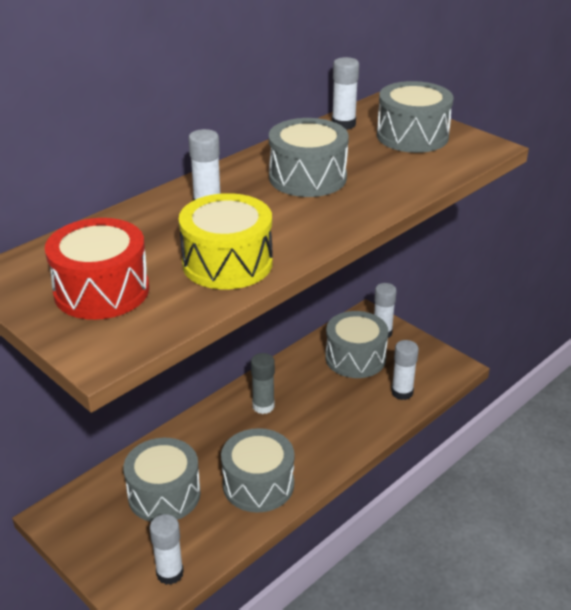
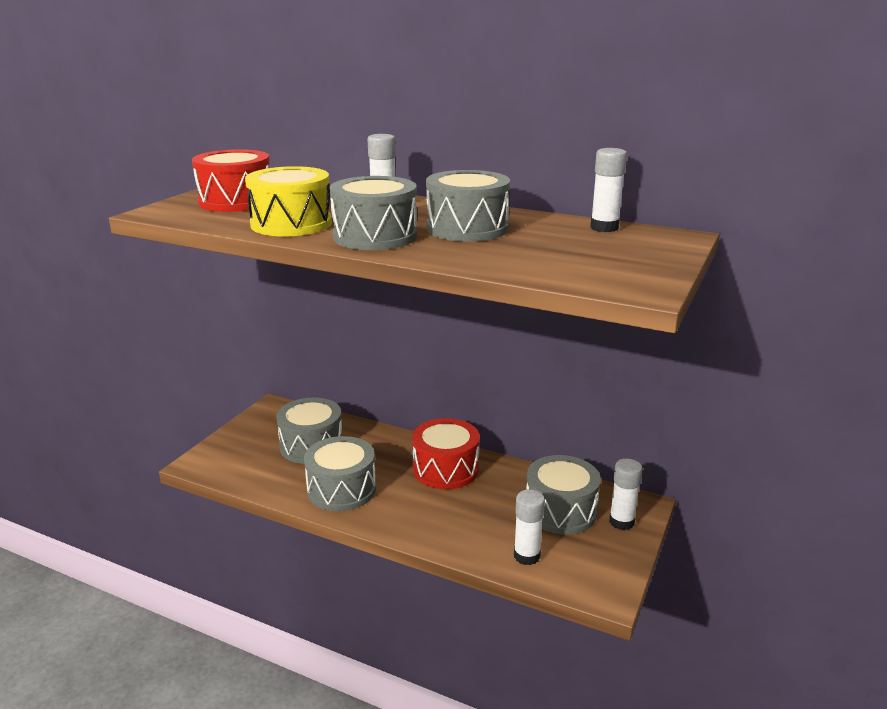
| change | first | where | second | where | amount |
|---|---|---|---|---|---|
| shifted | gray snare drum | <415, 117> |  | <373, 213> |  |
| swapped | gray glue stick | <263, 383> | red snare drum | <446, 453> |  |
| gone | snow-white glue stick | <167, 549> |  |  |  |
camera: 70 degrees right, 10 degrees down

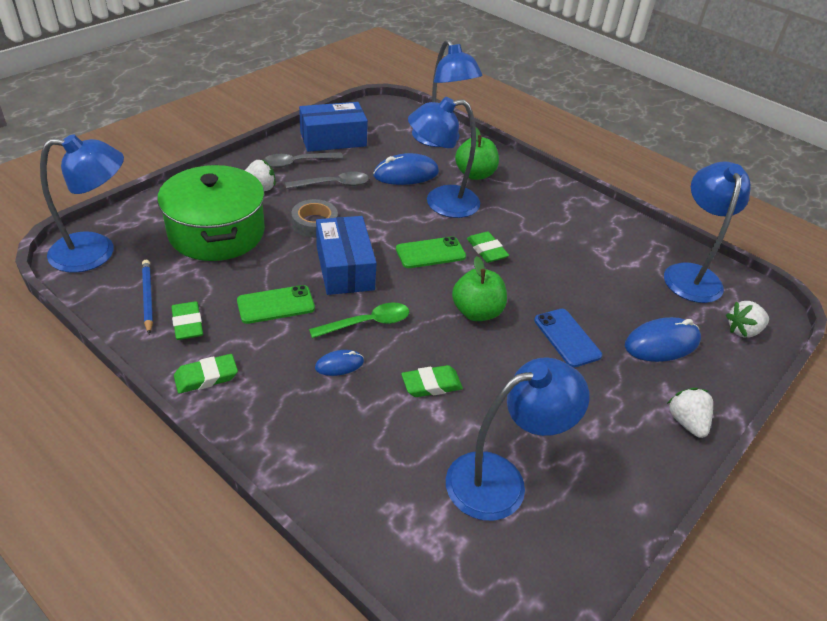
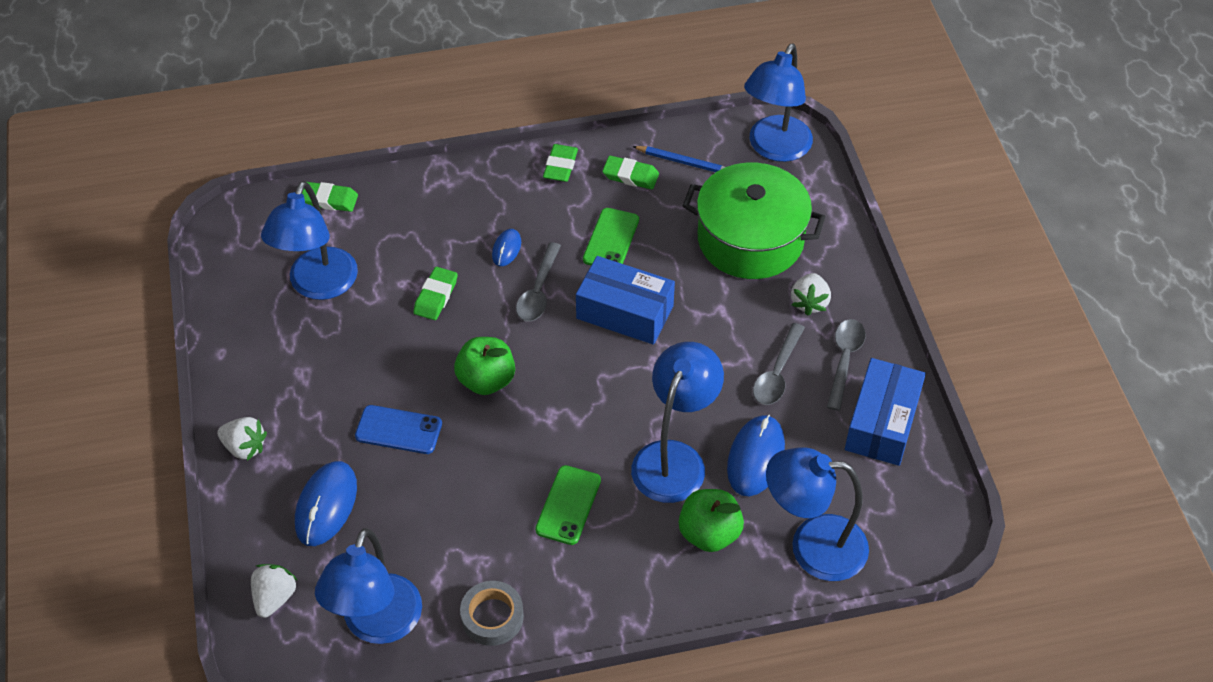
| change | first | where | second | where | amount |
|---|---|---|---|---|---|
| rotated | cobalt reading lamp | <707, 232> |  | <368, 586> | 60 degrees clockwise |
| shifted | gray tape | <314, 218> |  | <492, 613> |  |
| shifted | leaf-green gum eraser | <488, 247> |  | <330, 197> |  |
| shifted | leaf-green phone | <431, 252> |  | <568, 505> |  |
| repainted | leaf-green spoon | <359, 320> | gray spoon | <538, 281> |  |
camera: 130 degrees right, 10 degrees up

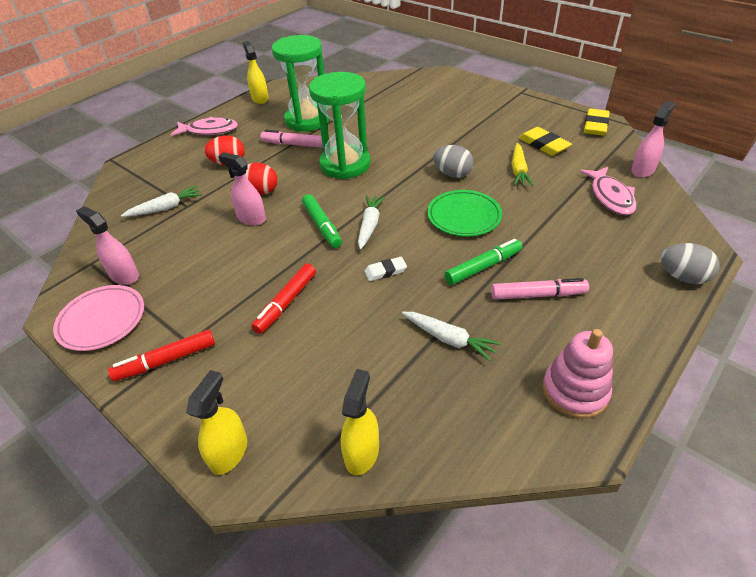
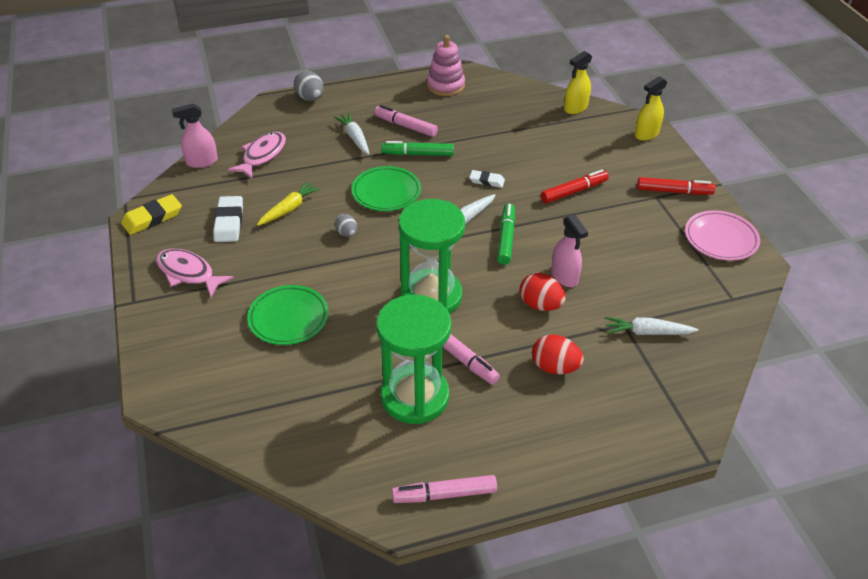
| change | first | where | second | where | amount |
|---|---|---|---|---|---|
| swapped | bright yellow sprayer | <255, 72> | pink felt pen | <444, 489> |  |
| shifted | pink fish figure | <204, 126> |  | <195, 272> |  |
| repainted | bright yellow gum eraser | <545, 141> | snow-white gum eraser | <228, 219> |  |
| scaled | gray egg shape | <453, 161> |  | <346, 225> | x0.63 |
| gone | pink sprayer | <107, 245> |  |  |  |
| shifted | snow-white toy carrot | <451, 336> |  | <351, 134> |  |
| new |  |  | leaf-green dinner plate | <288, 315> |  |
camera: 150 degrees left, 0 degrees up

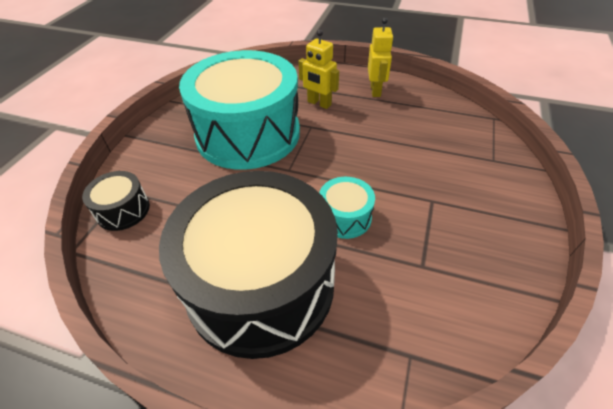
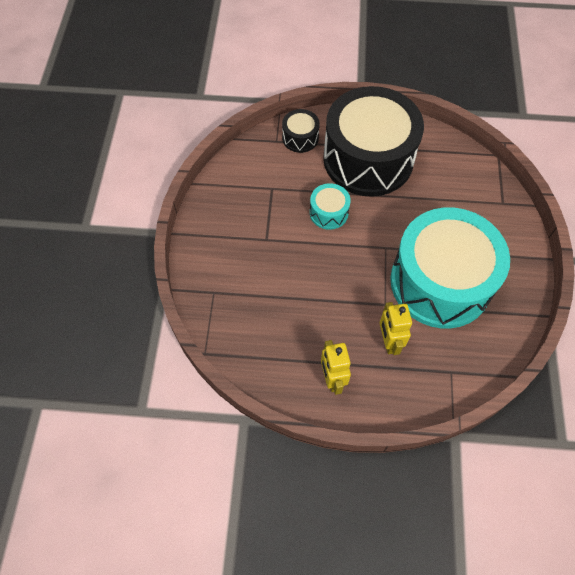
| change | first | where | second | where | amount |
|---|---|---|---|---|---|
| rotated | bright yellow robot | <319, 69> |  | <396, 328> | 120 degrees counterclockwise |
| shifted | jet-black snare drum | <116, 201> |  | <301, 131> |  |
camera: 165 degrees right, 15 degrees up

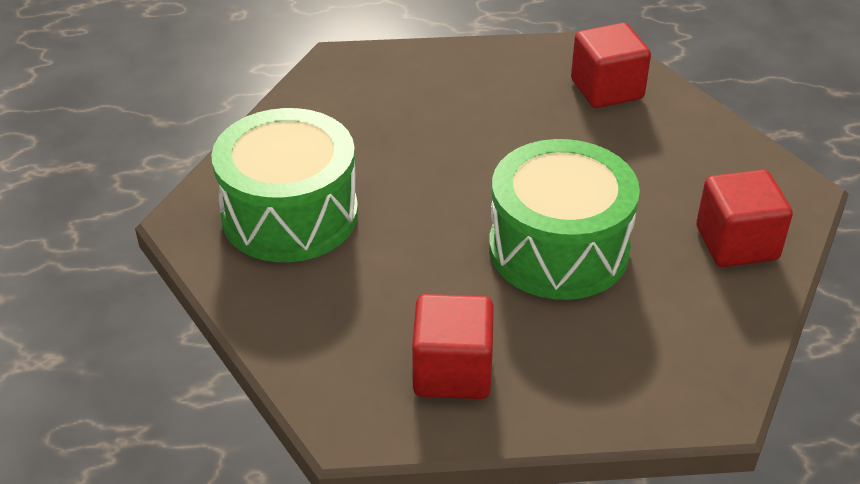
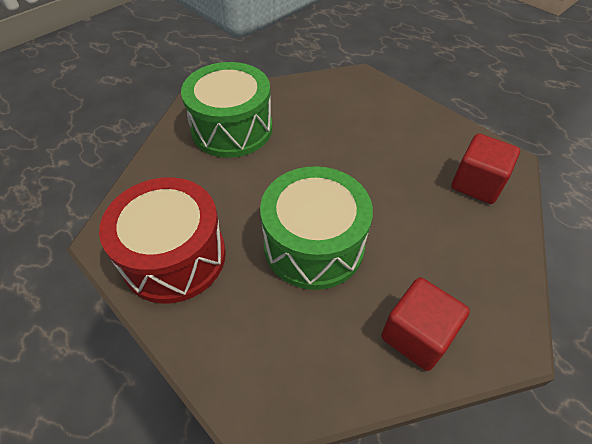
| change | first | where | second | where | amount |
|---|---|---|---|---|---|
| swapped | red solid cube | <453, 346> | red snare drum | <162, 240> |  |
camera: 50 degrees right, 10 degrees up

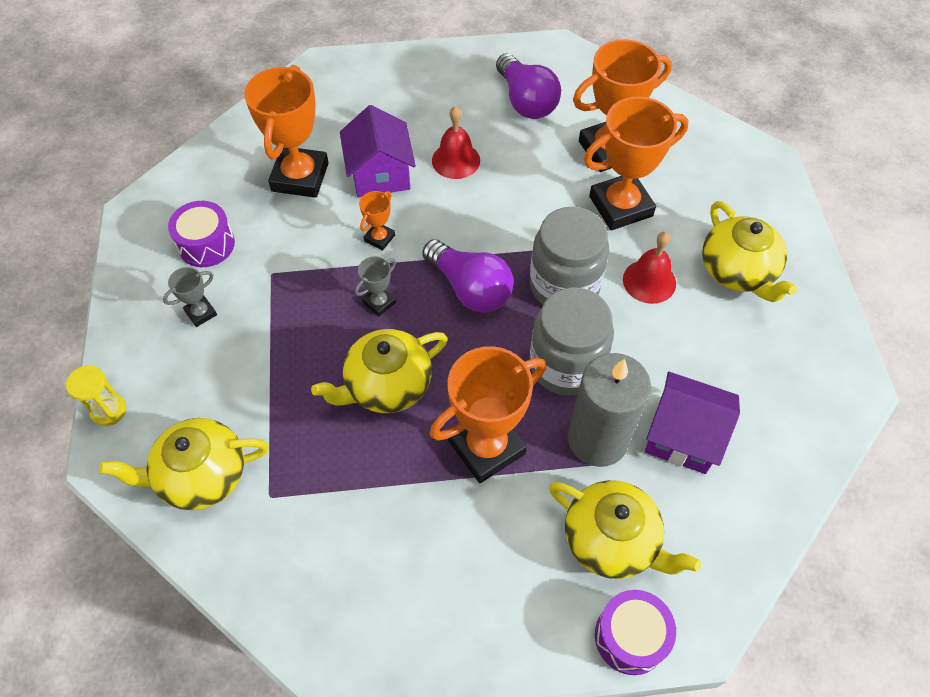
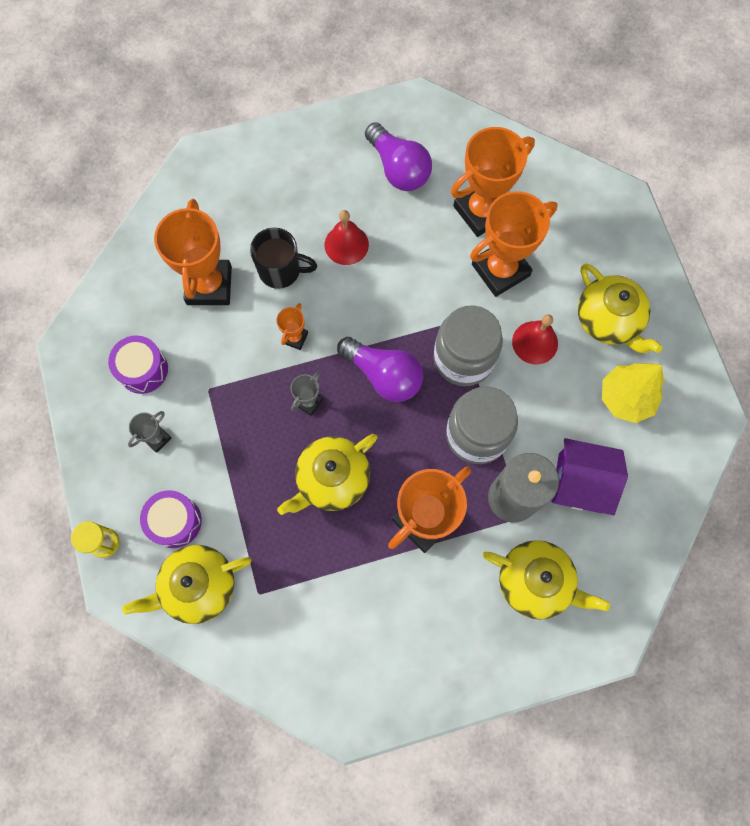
| change | first | where | second | where | amount |
|---|---|---|---|---|---|
| swapped | violet toy house | <378, 151> | jet-black tea mug | <283, 258> |  |
| shifted | violet snare drum | <635, 632> |  | <171, 519> |  |
| new |  |  | bright yellow toy tree | <633, 393> |  |
camera: 10 degrees left, 15 degrees up

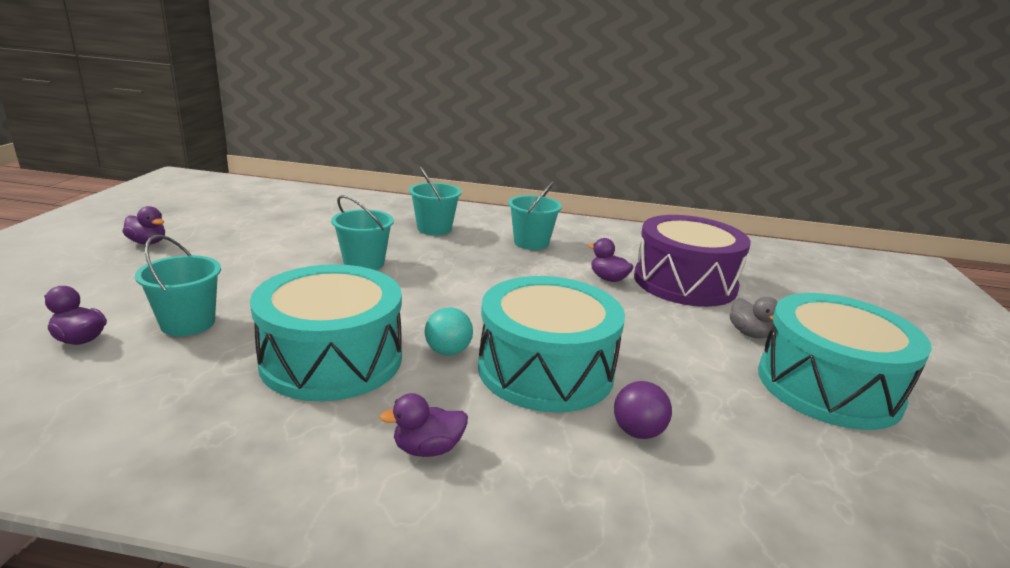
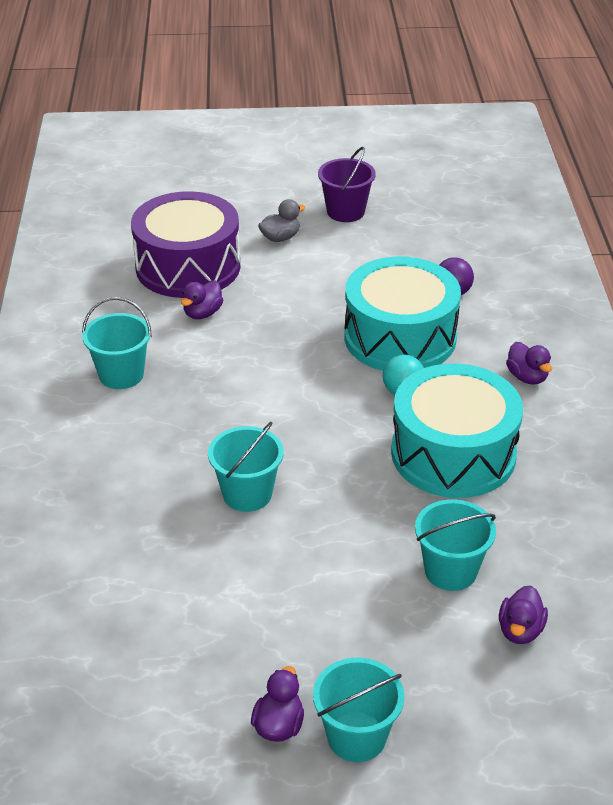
| change | first | where | second | where | amount |
|---|---|---|---|---|---|
| shifted | teal pail | <435, 200> |  | <359, 710> |  |
| swapped | teal snare drum | <845, 361> | violet pail | <347, 184> |  |
camera: 100 degrees left, 15 degrees up

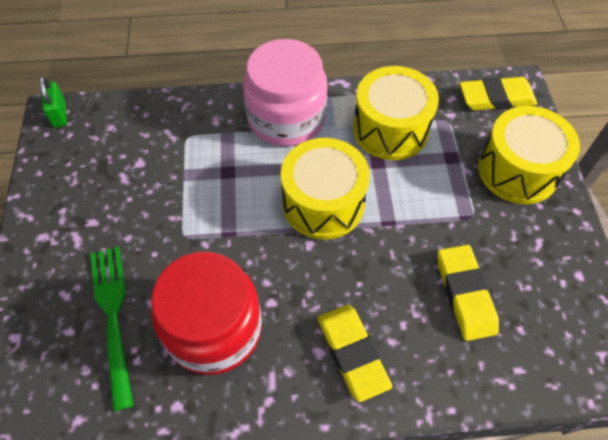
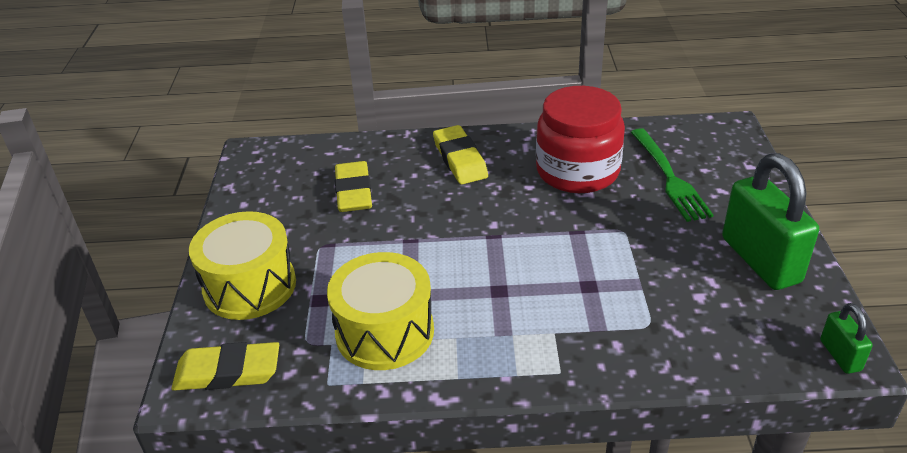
| change | first | where | second | where | amount |
|---|---|---|---|---|---|
| gone | pink jar | <285, 92> |  |  |  |
| gone | bright yellow snare drum | <325, 189> |  |  |  |
| new |  |  | leaf-green padlock | <770, 221> |  |
camera: 175 degrees left, 20 degrees down

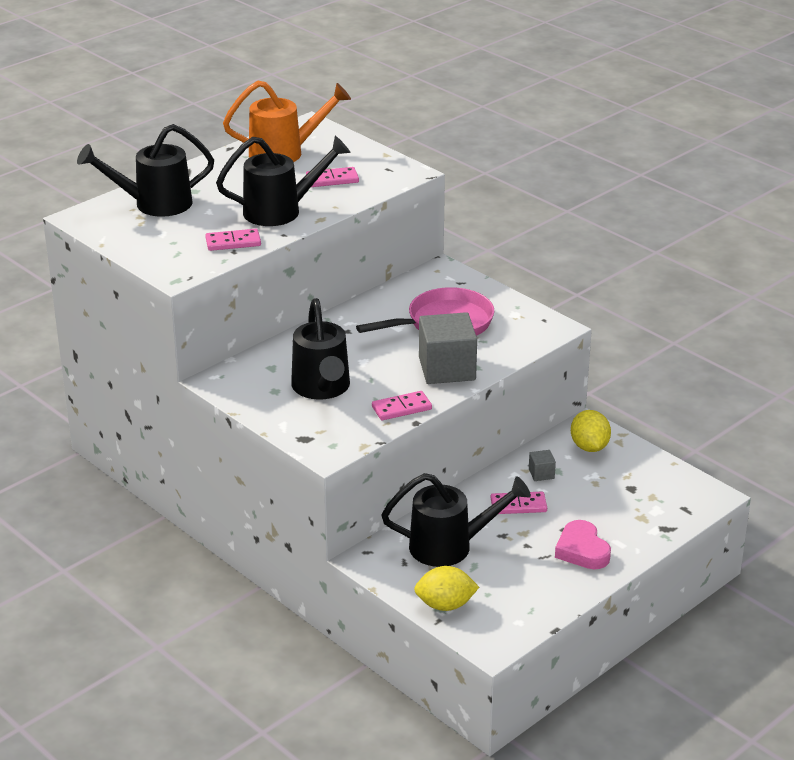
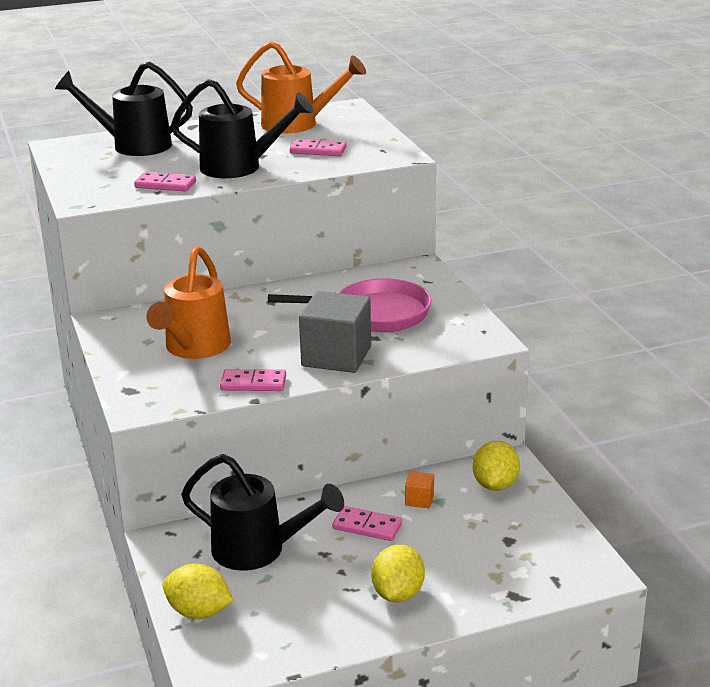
| change | first | where | second | where | amount |
|---|---|---|---|---|---|
| repainted | jet-black watering can | <320, 349> | bright orange watering can | <188, 302> |  |
| repainted | gray solid cube | <542, 465> | bright orange solid cube | <419, 489> |  |
| swapped | pink heart | <583, 544> | bright yellow lemon | <398, 573> |  |
camera: 25 degrees right, 5 degrees down

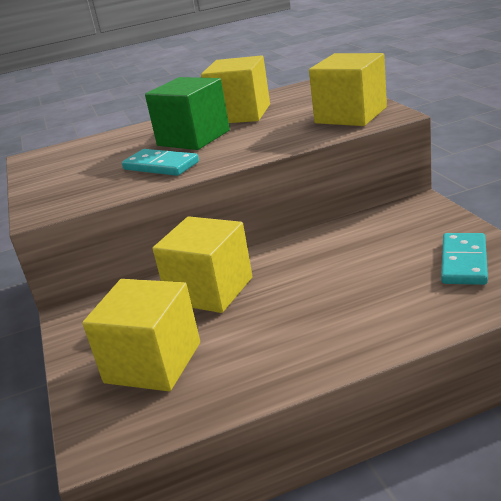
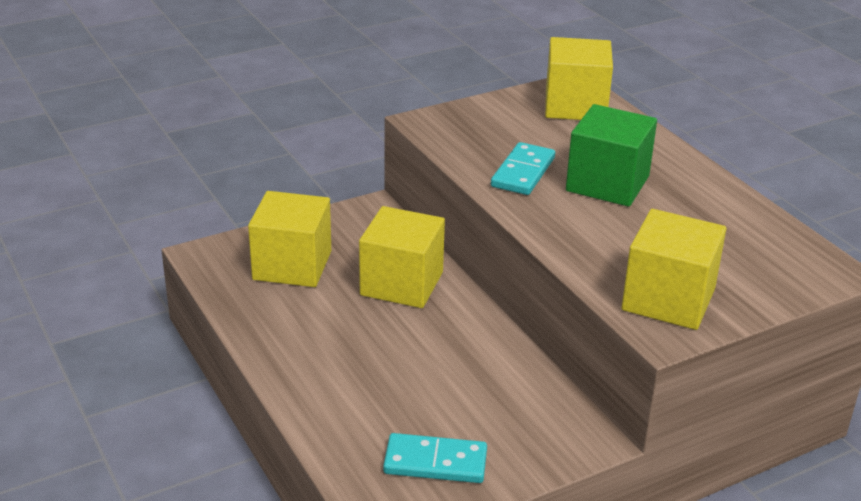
| change | first | where | second | where | amount |
|---|---|---|---|---|---|
| shifted | bright yellow solid cube | <235, 89> |  | <579, 78> |  |
camera: 75 degrees right, 5 degrees up

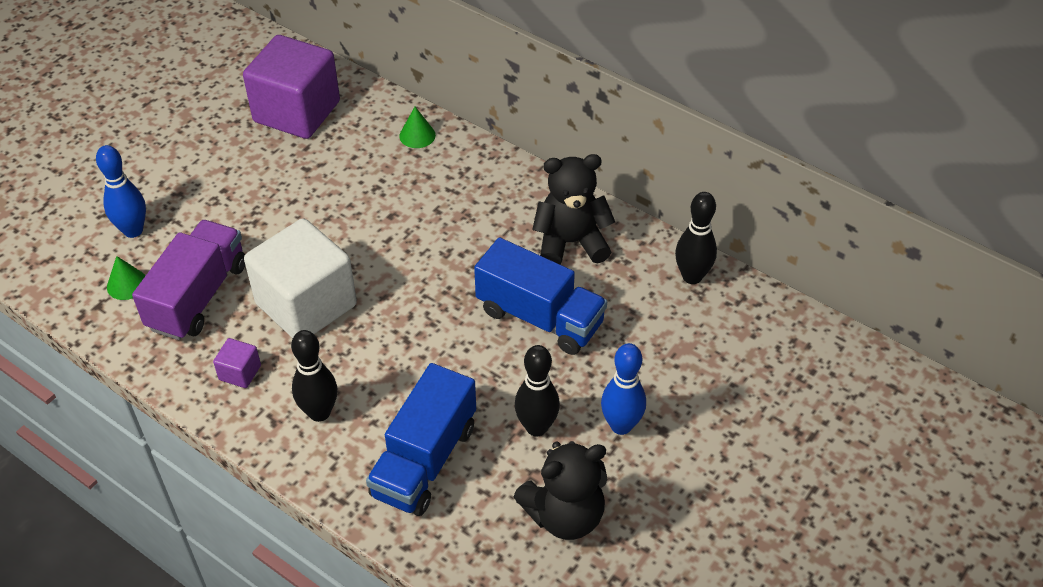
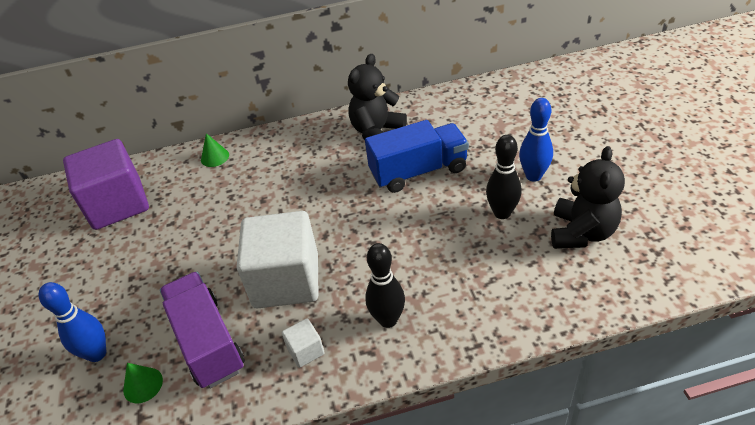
| change | first | where | second | where | amount |
|---|---|---|---|---|---|
| gone | jet-black skittle | <696, 238> |  |  |  |
| repainted | violet solid cube | <237, 363> | snow-white solid cube | <303, 343> |  |
| gone | cobalt toy truck | <421, 439> |  |  |  |
camera: 45 degrees left, 5 degrees down

